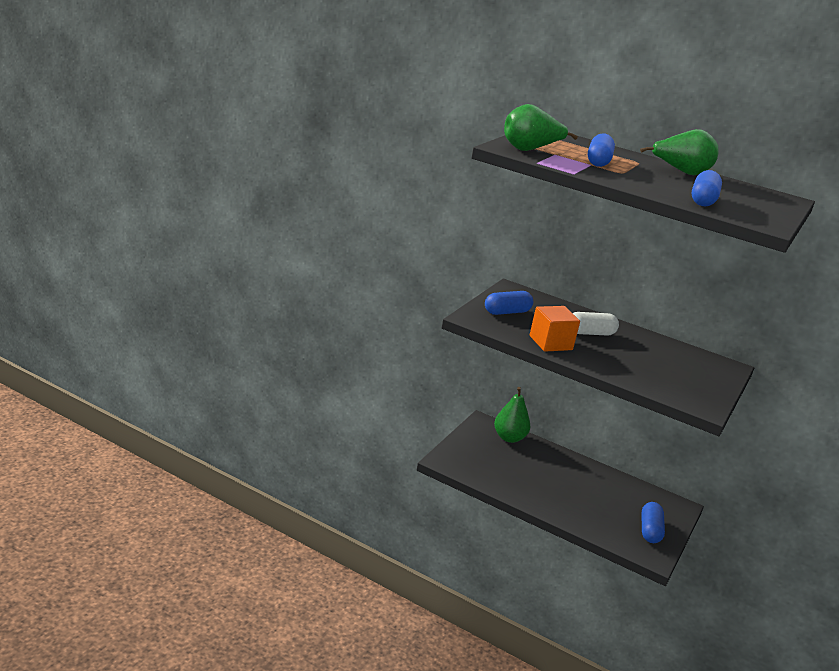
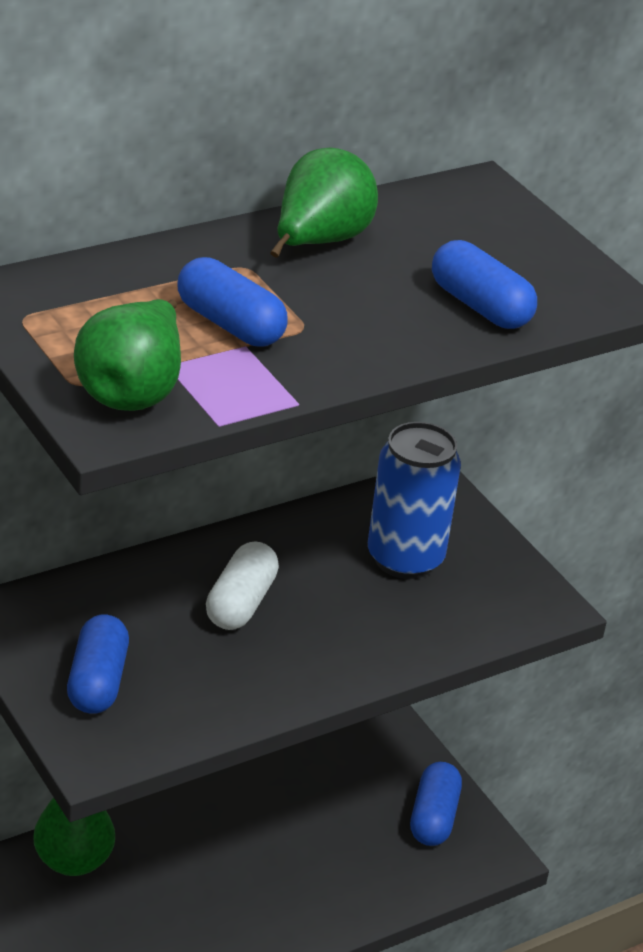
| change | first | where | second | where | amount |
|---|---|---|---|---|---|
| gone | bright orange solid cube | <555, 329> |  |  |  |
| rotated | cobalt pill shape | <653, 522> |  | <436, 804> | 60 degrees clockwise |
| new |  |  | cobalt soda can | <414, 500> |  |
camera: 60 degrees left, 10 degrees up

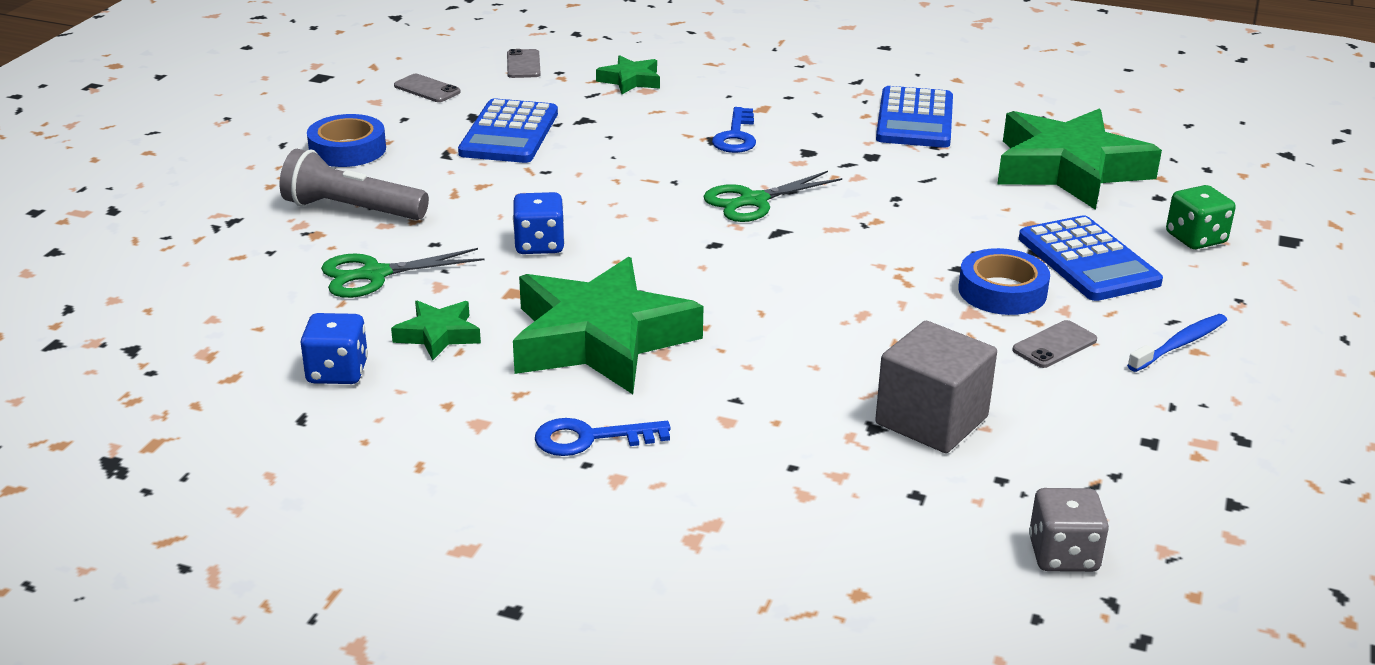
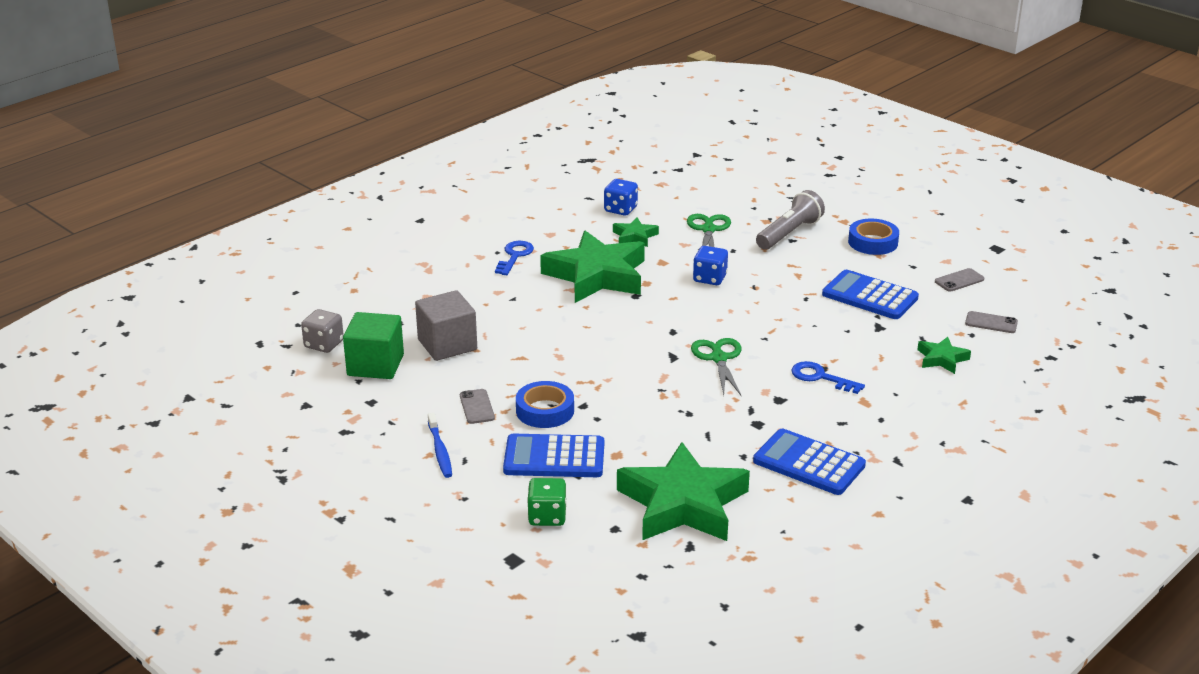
| change | first | where | second | where | amount |
|---|---|---|---|---|---|
| new |  |  | leaf-green solid cube | <373, 345> |  |
camera: 115 degrees right, 0 degrees up

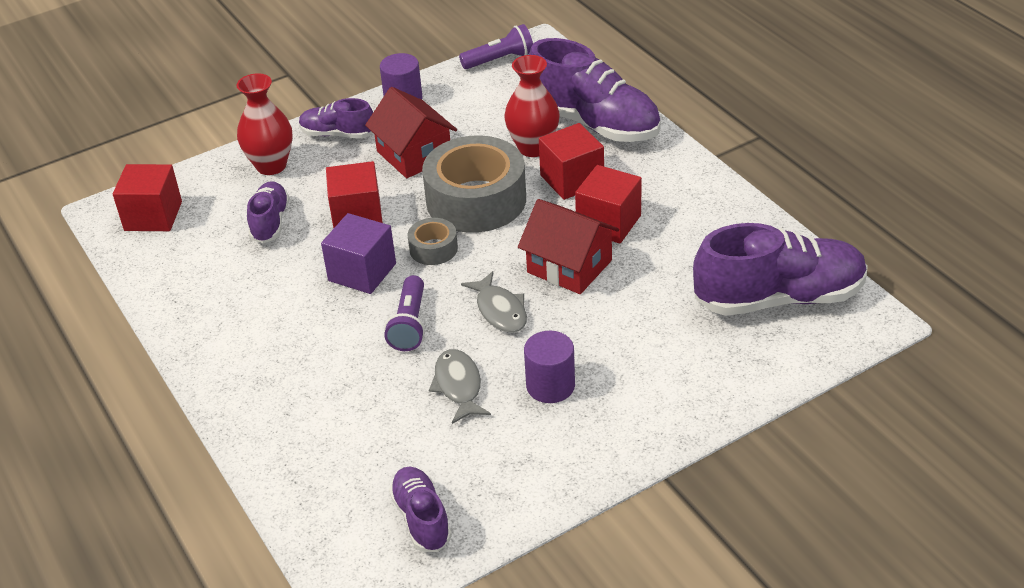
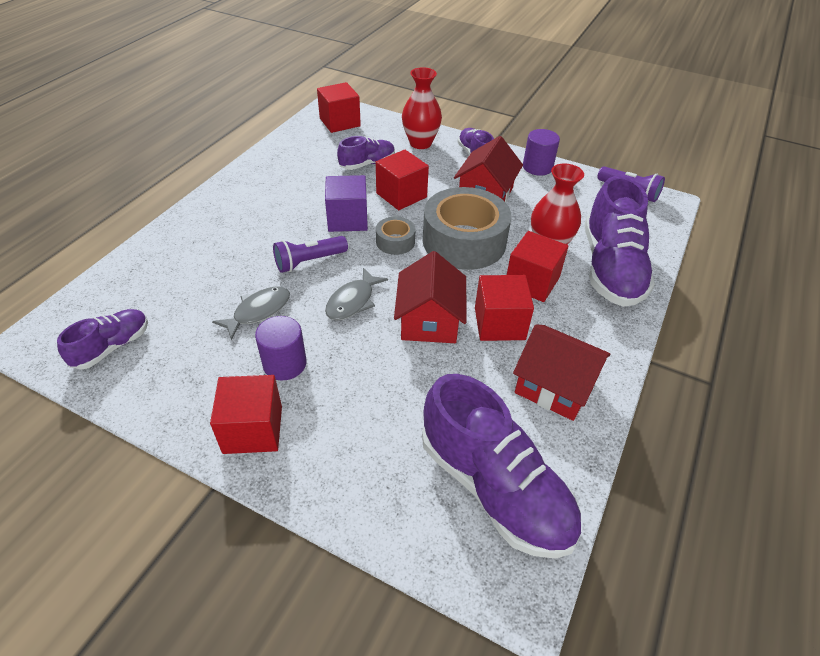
| change | first | where | second | where | amount |
|---|---|---|---|---|---|
| new |  |  | red toy house | <561, 372> |  |
| new |  |  | red solid cube | <246, 414> |  |
camera: 55 degrees right, 5 degrees up

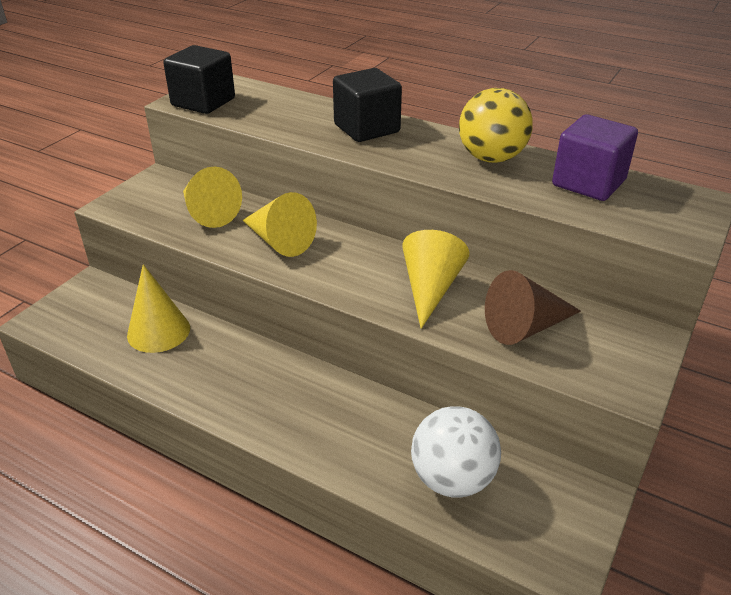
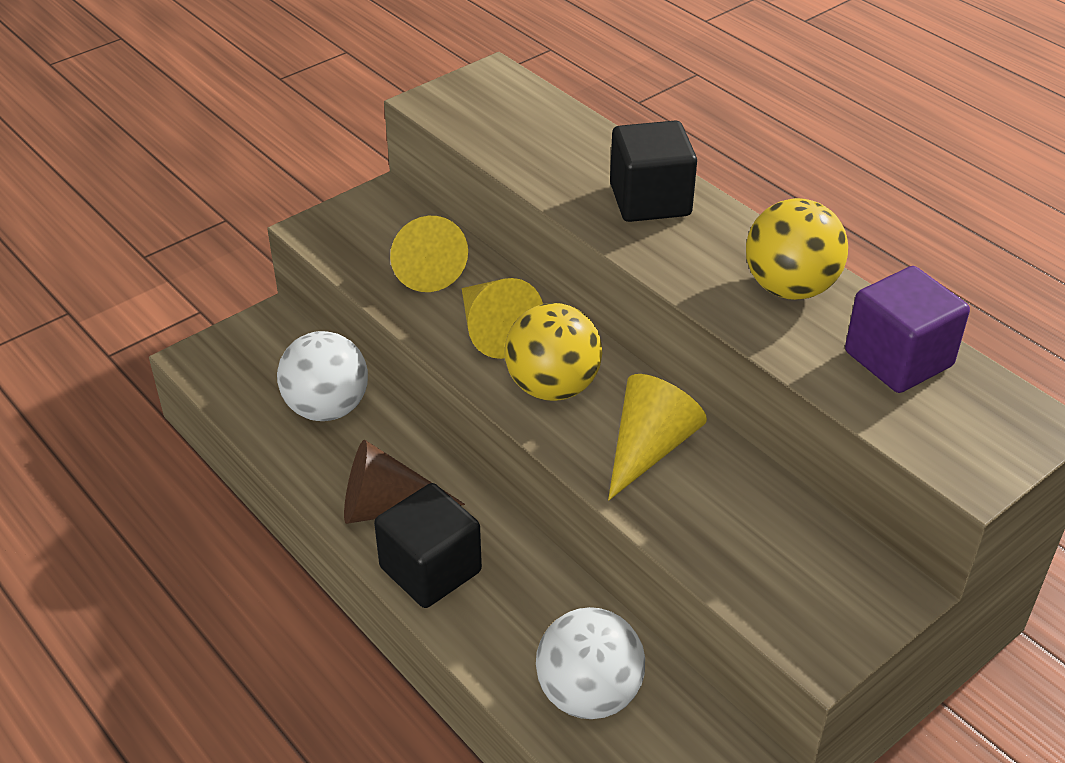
| change | first | where | second | where | amount |
|---|---|---|---|---|---|
| shifted | jet-black solid cube | <199, 79> |  | <428, 545> |  |
| swapped | bright yellow cone | <158, 308> | snow-white ball | <322, 376> |  |
| shifted | dark brown cone | <533, 307> |  | <404, 482> |  |
| new |  |  | bright yellow ball | <553, 352> |  |
camera: 20 degrees right, 5 degrees up

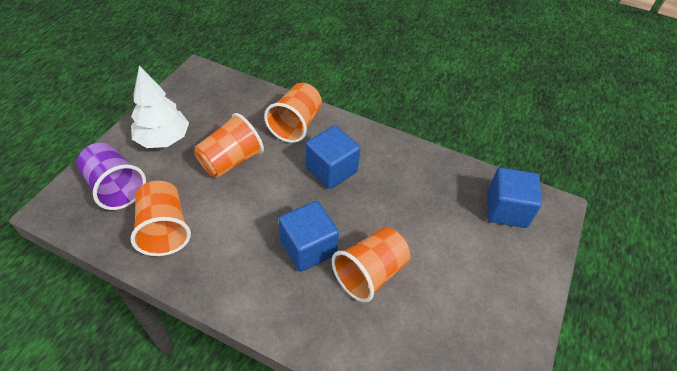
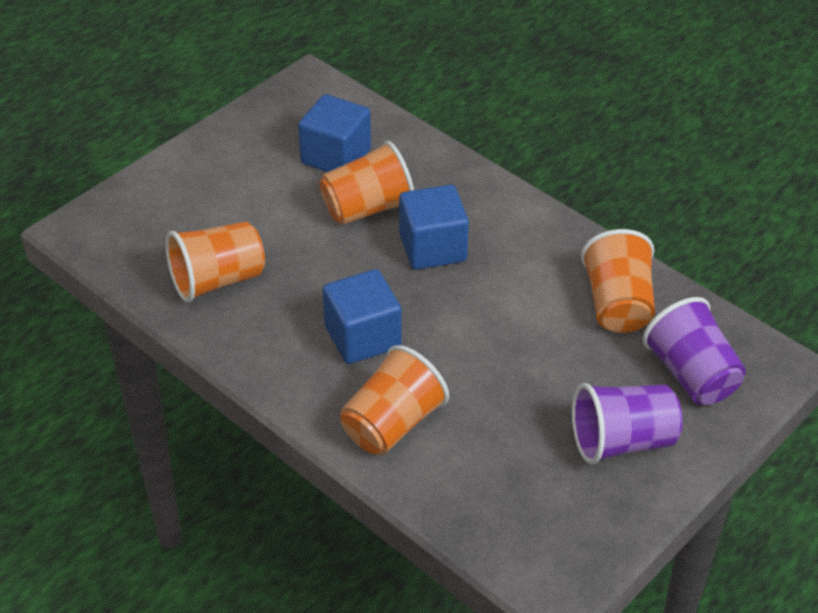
| change | first | where | second | where | amount |
|---|---|---|---|---|---|
| swapped | snow-white toy tree | <160, 107> | violet cup | <627, 423> |  |
| shifted | bright orange cup | <229, 145> |  | <215, 262> |  |
| shifted | cobalt solid cube | <514, 197> |  | <334, 133> |  |
camera: 160 degrees left, 5 degrees down

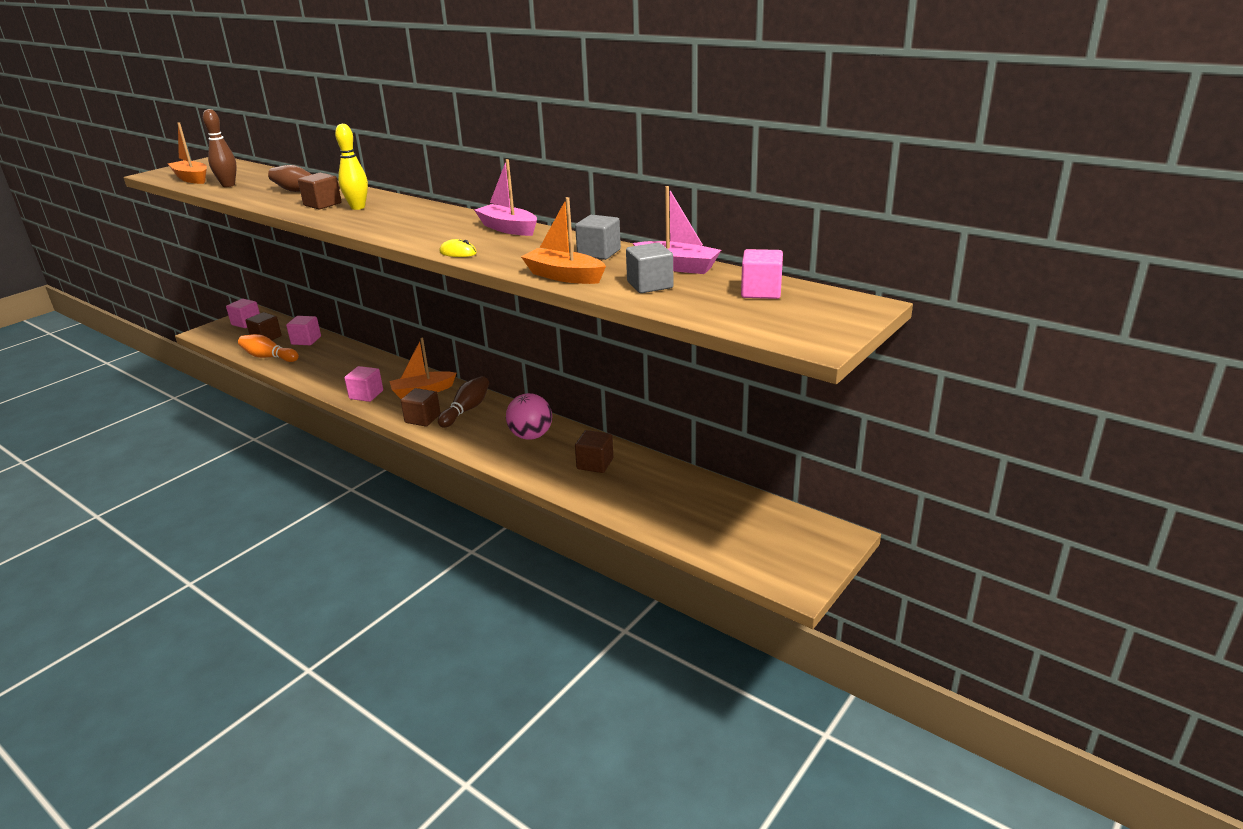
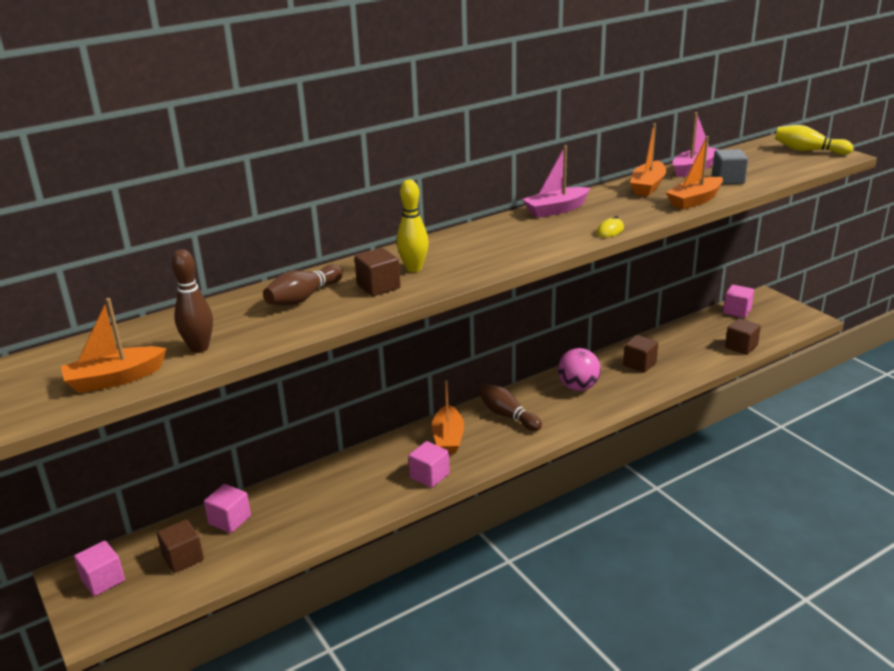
| change | first | where | second | where | amount |
|---|---|---|---|---|---|
| swapped | gray solid cube | <598, 237> | bright orange sailboat | <648, 159> |  |
| shifted | pink solid cube | <762, 274> |  | <738, 301> |  |
| gone | bright orange skittle | <268, 348> |  |  |  |
| shifted | dark brown solid cube | <421, 407> |  | <743, 336> |  |
| new |  |  | bright yellow skittle | <814, 140> |  |
camera: 70 degrees left, 0 degrees up

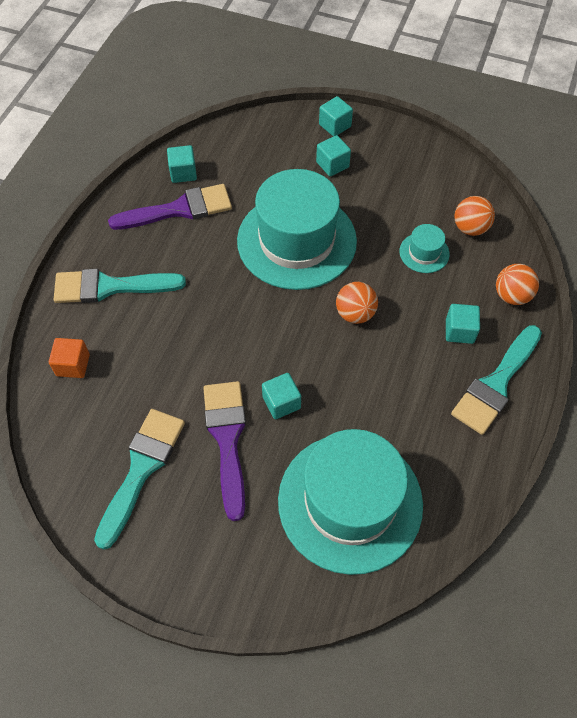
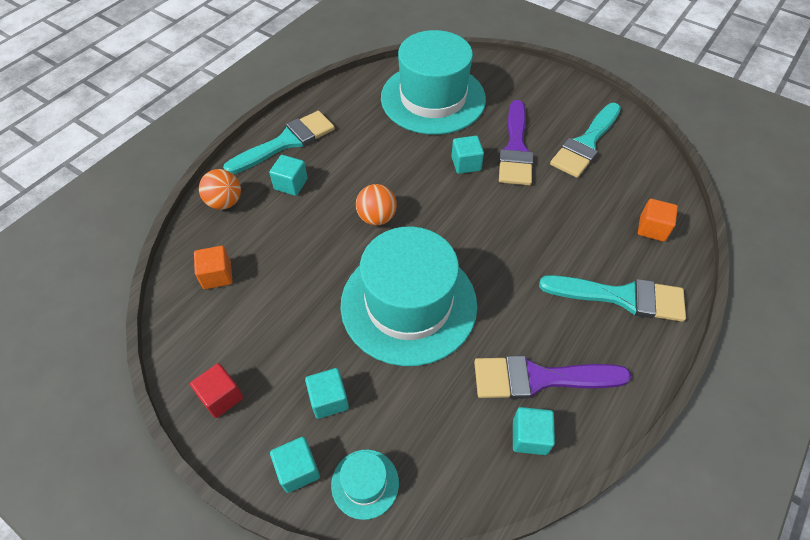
| change | first | where | second | where | amount |
|---|---|---|---|---|---|
| swapped | bright orange ball | <475, 216> | bright orange solid cube | <213, 267> |  |
| shifted | teal hat | <424, 248> |  | <365, 485> |  |
| new |  |  | red solid cube | <216, 390> |  |
camera: 165 degrees left, 5 degrees down

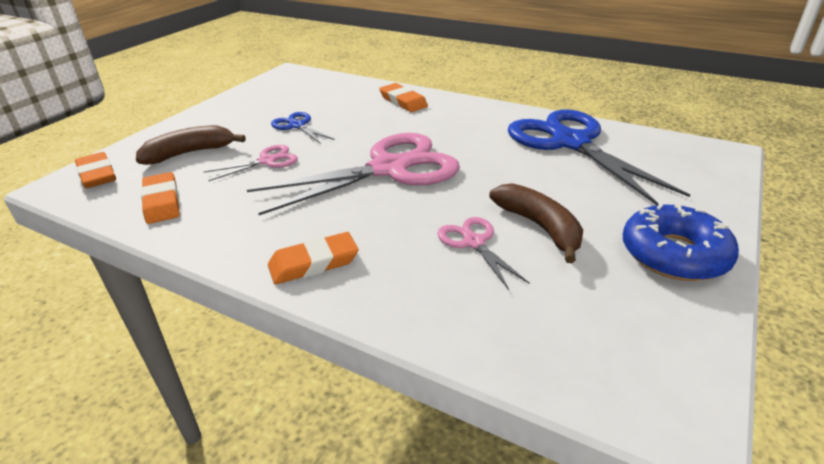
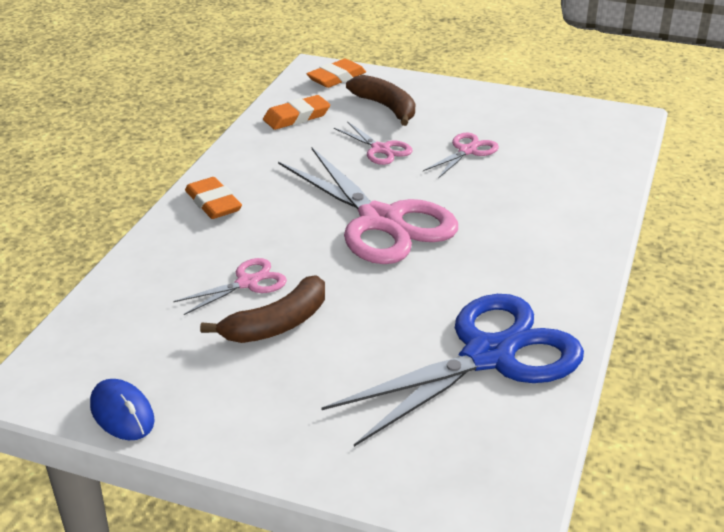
| change | first | where | second | where | amount |
|---|---|---|---|---|---|
| gone | bright orange gum eraser | <403, 97> |  |  |  |
| repainted | cobalt pair of scissors | <303, 128> | pink pair of scissors | <461, 155> |  |
| gone | cobalt glazed donut | <681, 242> |  |  |  |
| new |  |  | cobalt PC mouse | <122, 409> |  |
camera: 80 degrees right, 0 degrees up

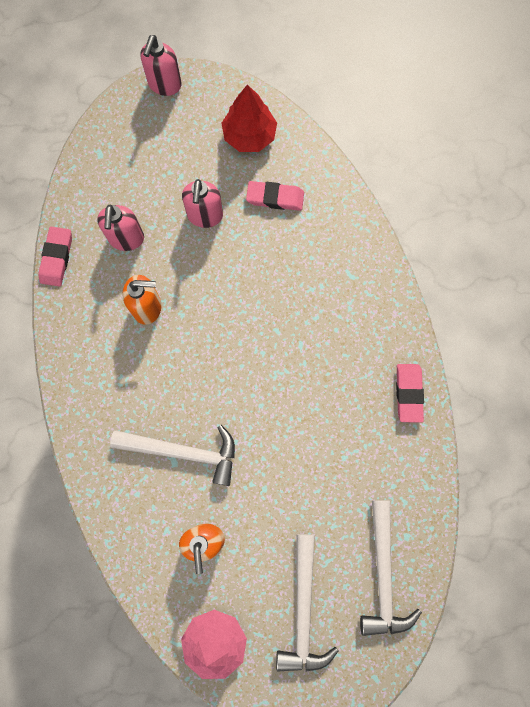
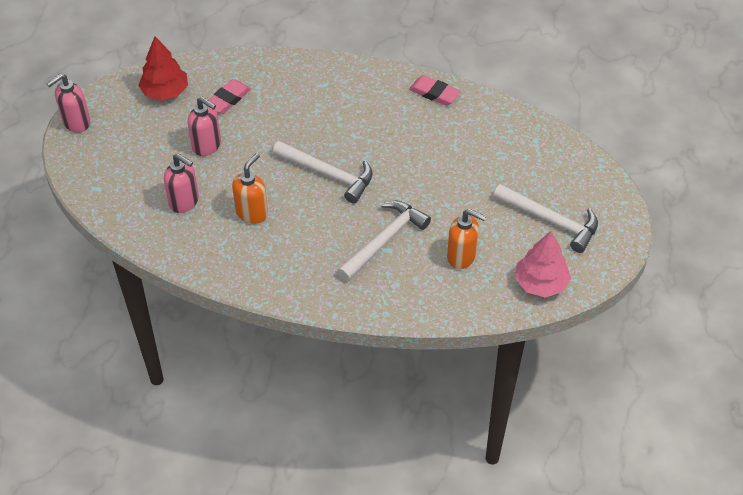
| change | first | where | second | where | amount |
|---|---|---|---|---|---|
| rotated | pink pump bottle | <161, 65> |  | <68, 102> | 90 degrees clockwise |
| gone | pink gum eraser | <55, 257> |  |  |  |
| shifted | snow-white claw hammer | <391, 568> |  | <322, 172> |  |
camera: 60 degrees left, 25 degrees down

